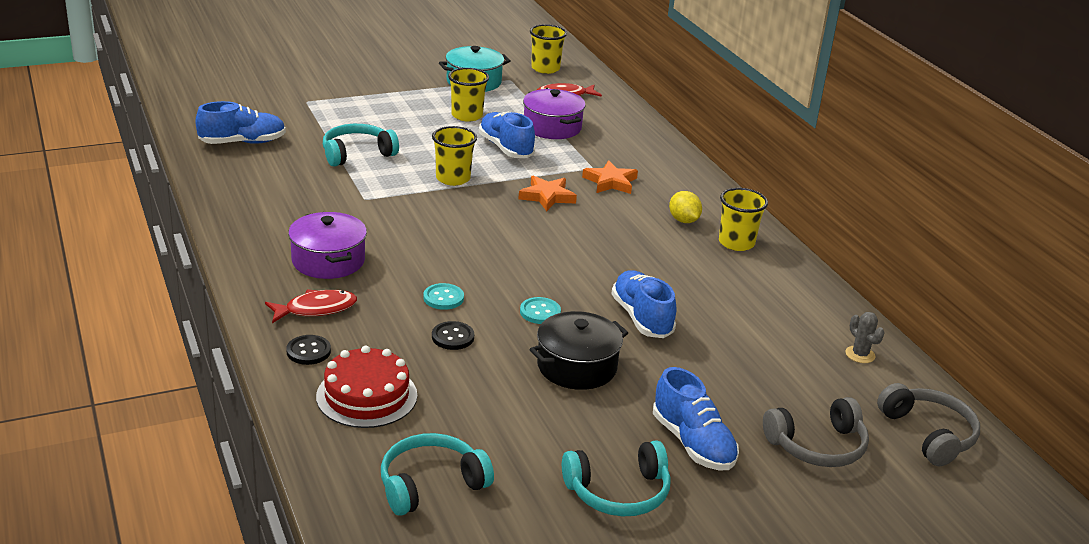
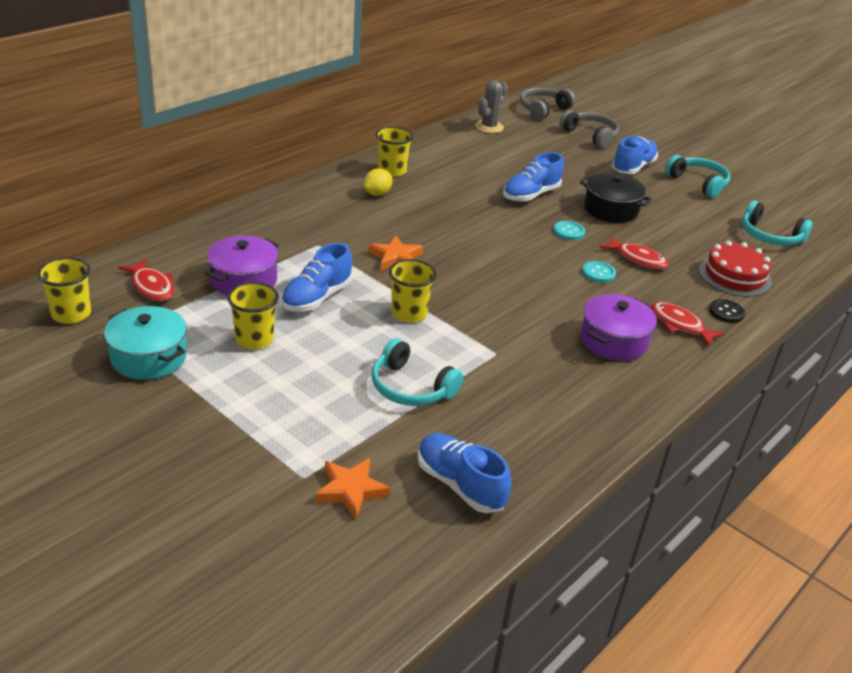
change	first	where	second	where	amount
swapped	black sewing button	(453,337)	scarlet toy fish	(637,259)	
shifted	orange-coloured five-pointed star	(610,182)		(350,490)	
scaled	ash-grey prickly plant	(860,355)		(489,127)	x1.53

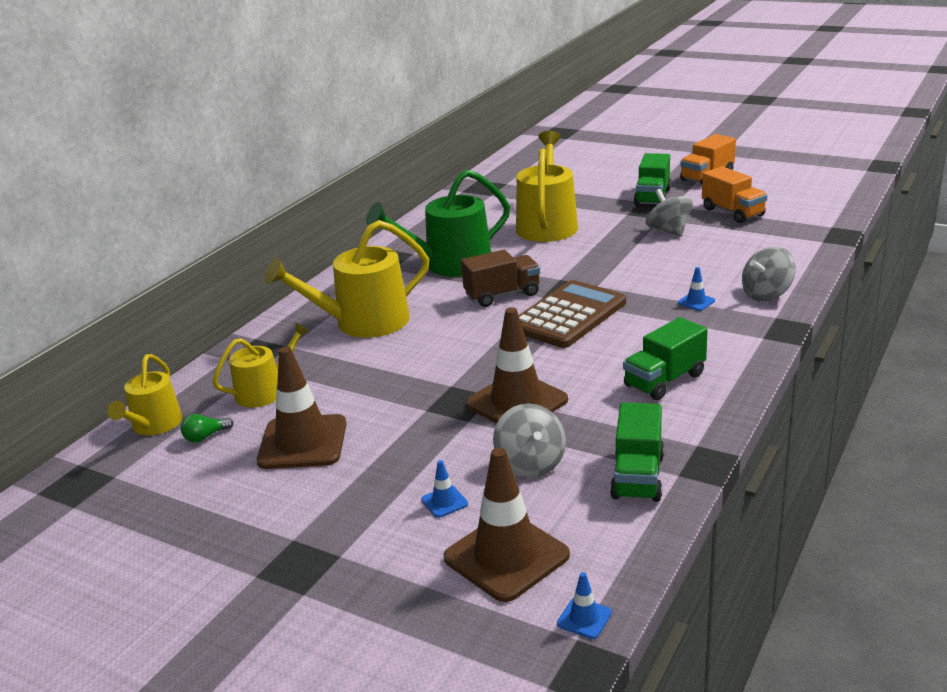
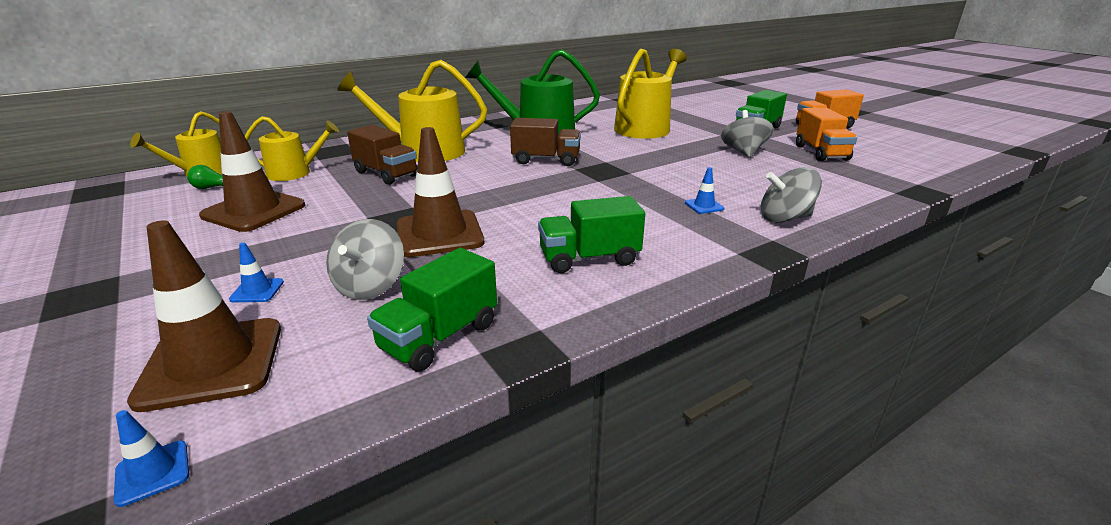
change	first	where	second	where	amount
gone	russet adding machine	(568,315)			
new			russet lorry	(386,174)	

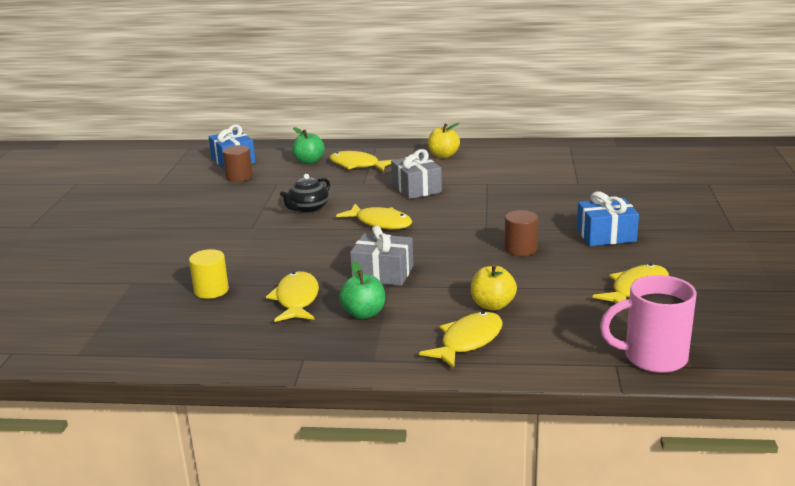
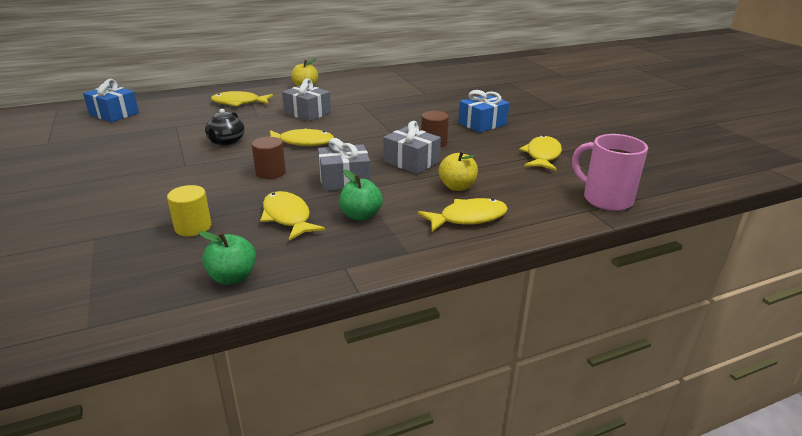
change	first	where	second	where	amount
shifted	russet cylinder shape	(239,177)		(270,172)	
shifted	leaf-green apple	(309,161)		(232,277)	
rotated	golden toy fish	(468,341)		(468,218)	60 degrees clockwise
rotated	pink tea mug	(653,358)		(605,199)	75 degrees clockwise
new			ash-grey gift	(411,162)	

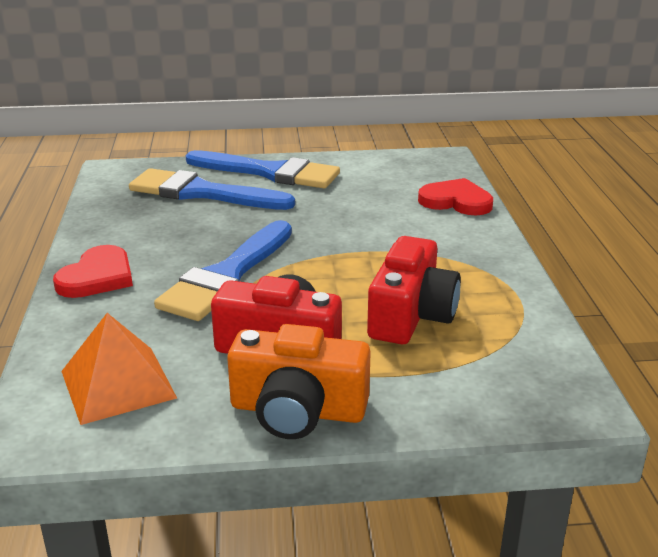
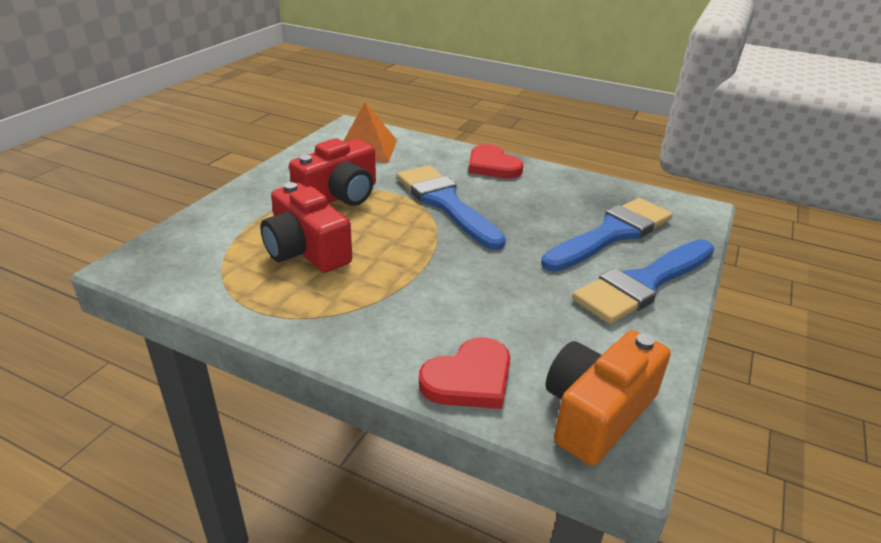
change	first	where	second	where	amount
shifted	orange-coloured photo camera	(297,410)		(597,413)	

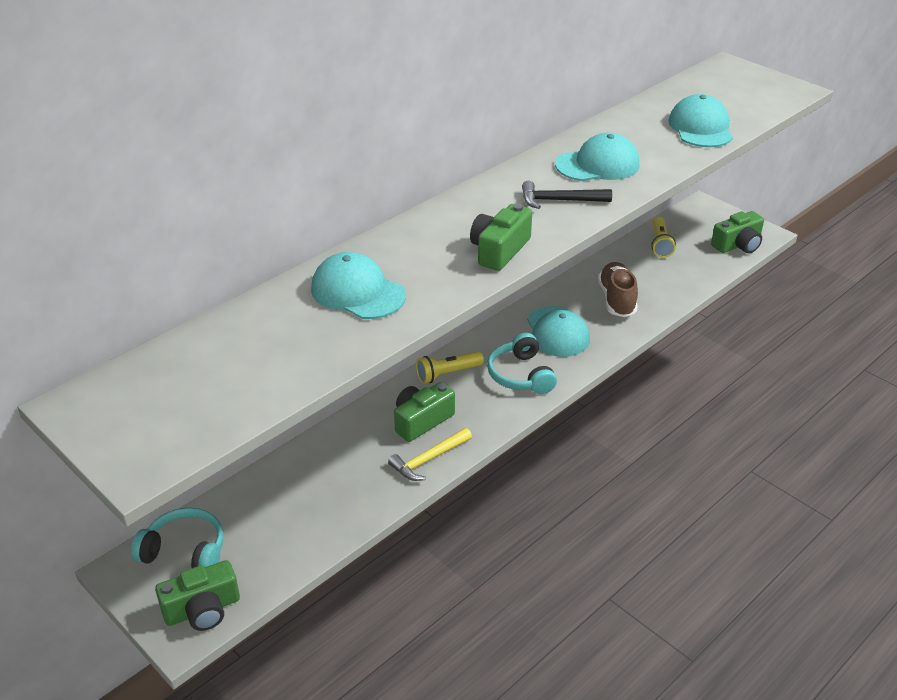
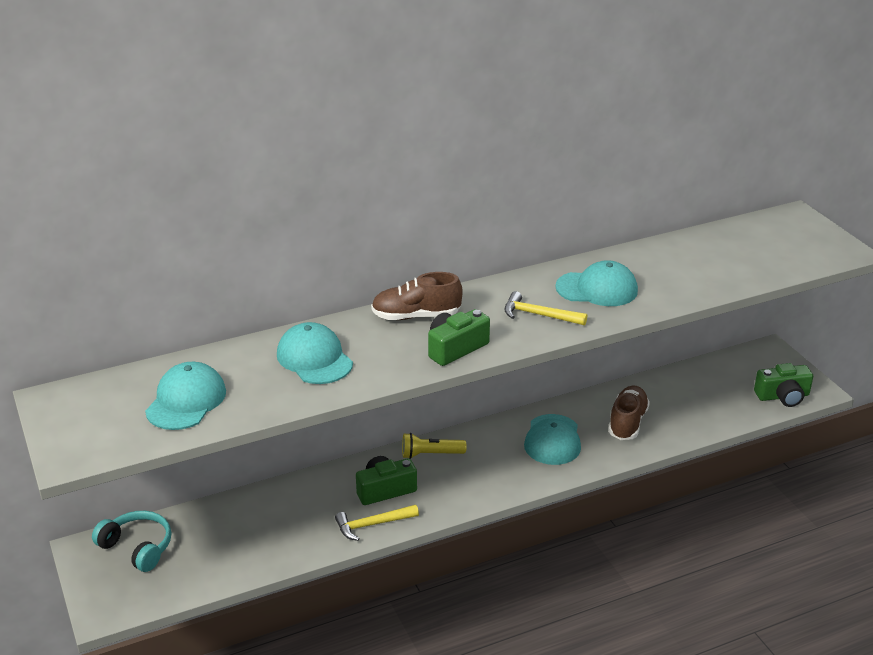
change	first	where	second	where	amount
gone	leaf-green photo camera	(202,609)			
gone	teal headphones	(521,375)			
repainted	black claw hammer	(559,200)	golden claw hammer	(539,315)	
gone	golden flashlight	(660,244)			
shifted	teal peaked cap	(700,128)		(186,401)	
new			russet lace-up shoe	(416,316)	

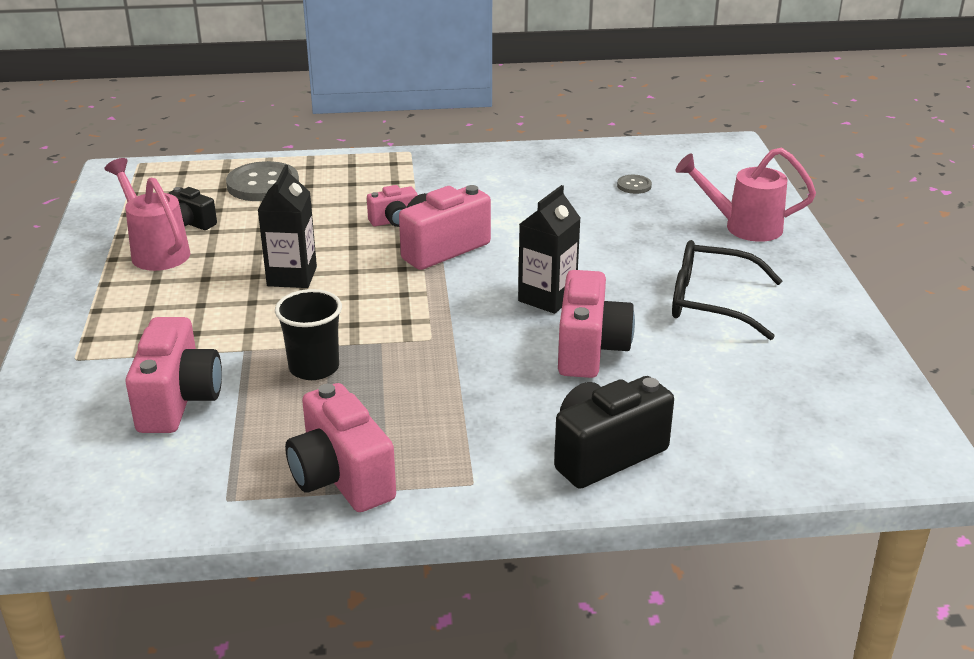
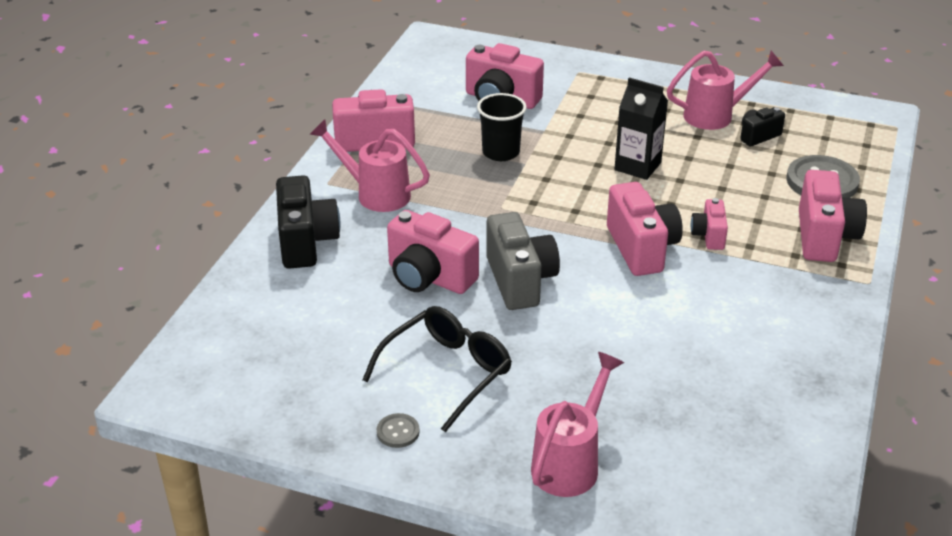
change	first	where	second	where	amount
swapped	black juice carton	(547,298)	ash-grey photo camera	(520,281)	
shifted	ash-grey sewing button	(634,185)		(398,432)	
new			pink watering pot	(375,193)	
new			pink photo camera	(824,237)	

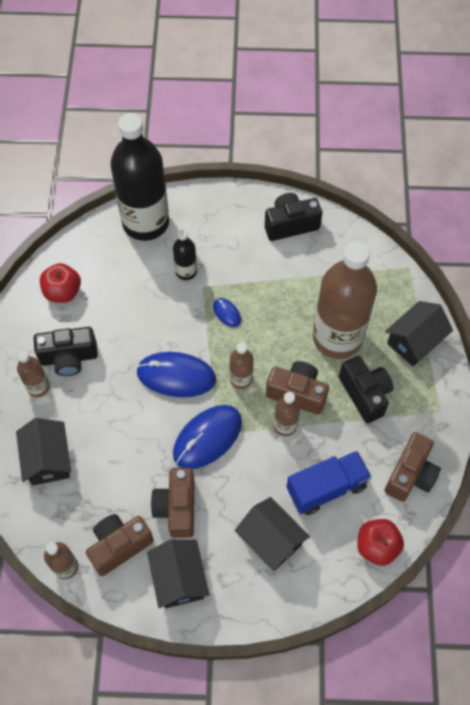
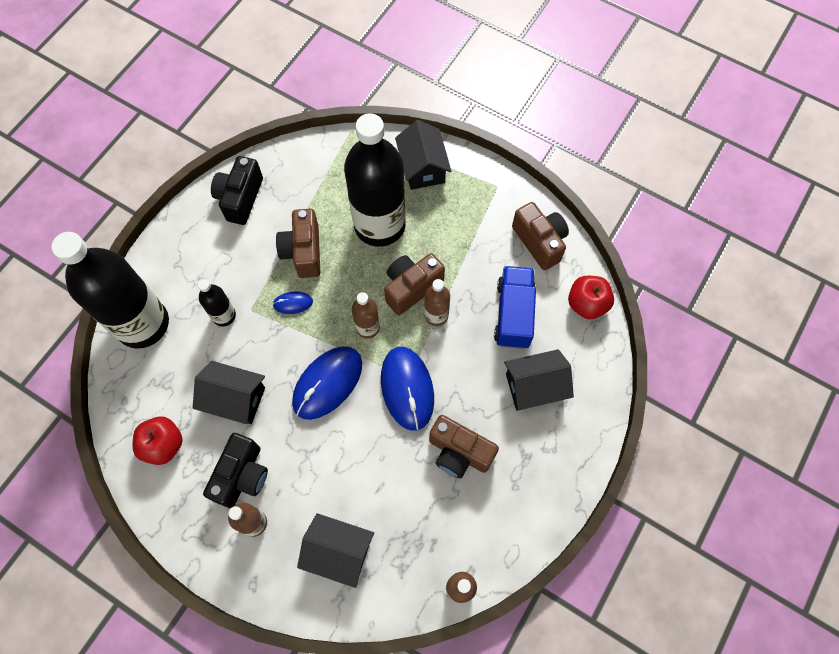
change	first	where	second	where	amount
shifted	russet photo camera	(119,546)		(303,251)	
shifted	black cottage	(179,579)		(235,399)	
repainted	russet flask	(337,338)	black flask	(379,225)	
gone	black photo camera	(365,394)			

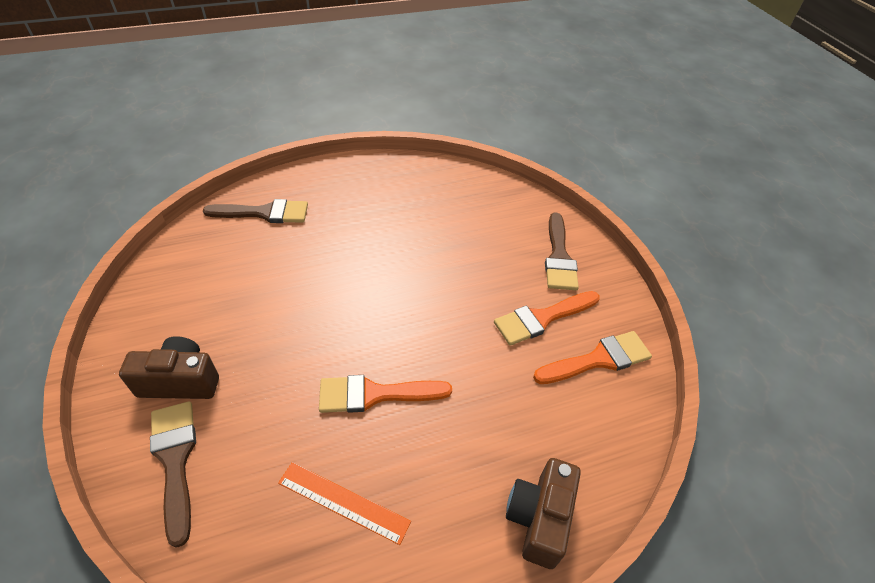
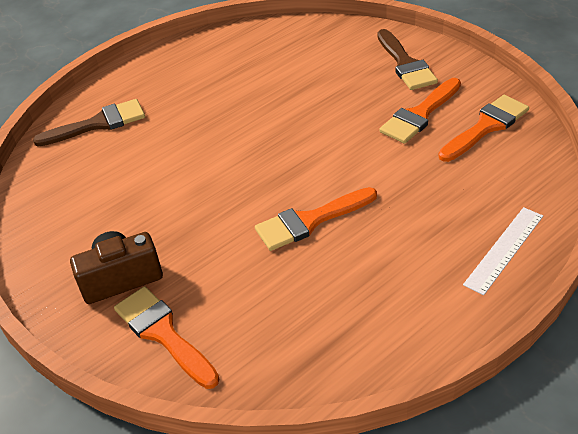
change	first	where	second	where	amount
repainted	russet brush	(175,460)	orange-coloured brush	(163,333)	
gone	orange-coloured measuring stick	(343,502)			
swapped	russet photo camera	(539,518)	snow-white measuring stick	(504,249)	

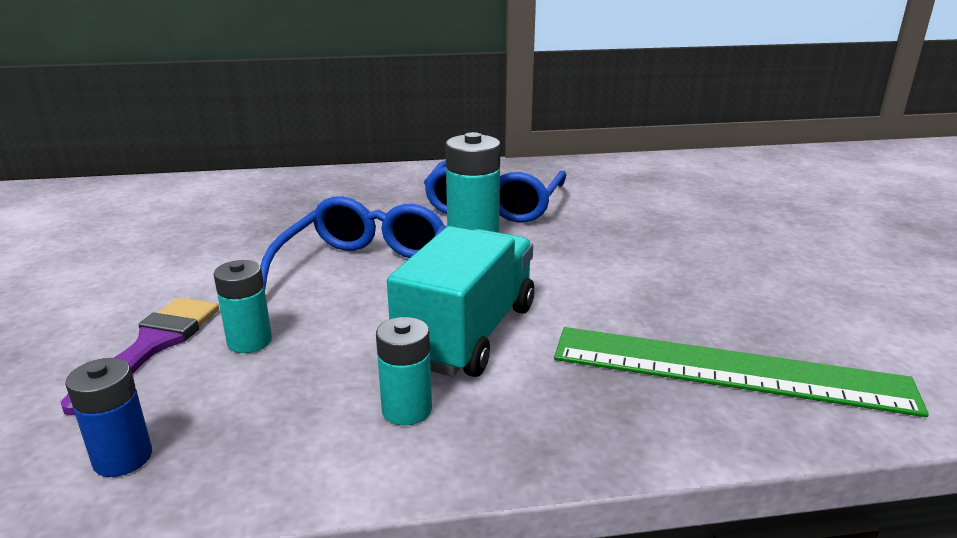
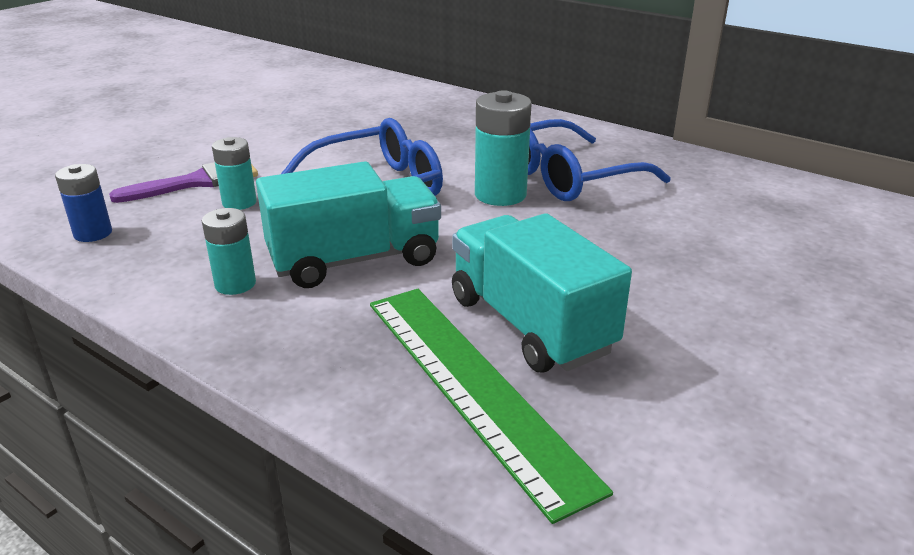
change	first	where	second	where	amount
new			teal lorry	(530,324)	

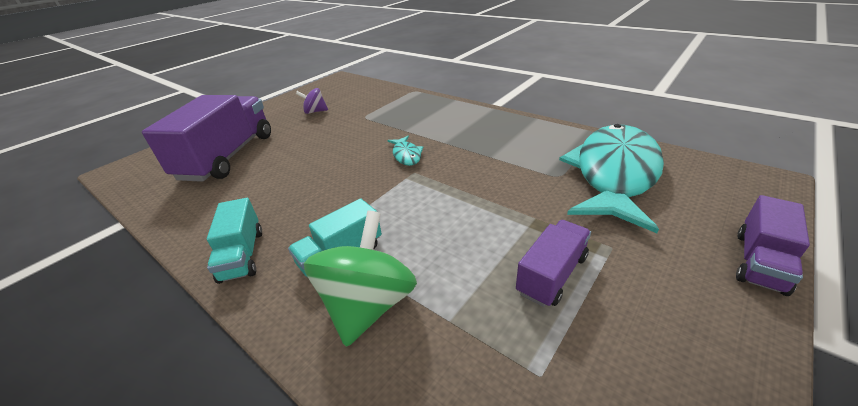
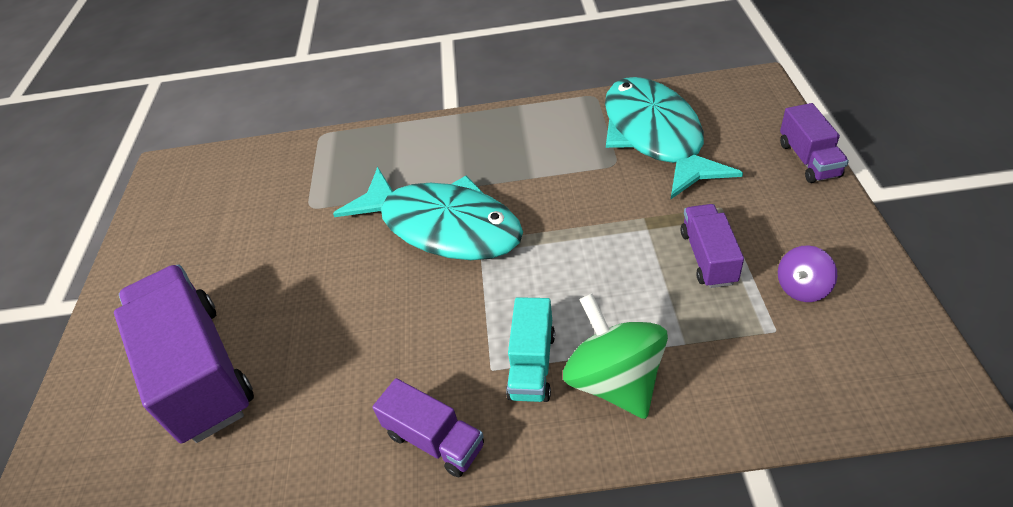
change	first	where	second	where	amount
repainted	teal lorry	(242,255)	violet lorry	(435,440)	
shifted	violet spinning top	(315,112)		(802,288)	
scaled	teal toy fish	(406,155)		(443,226)	x2.50

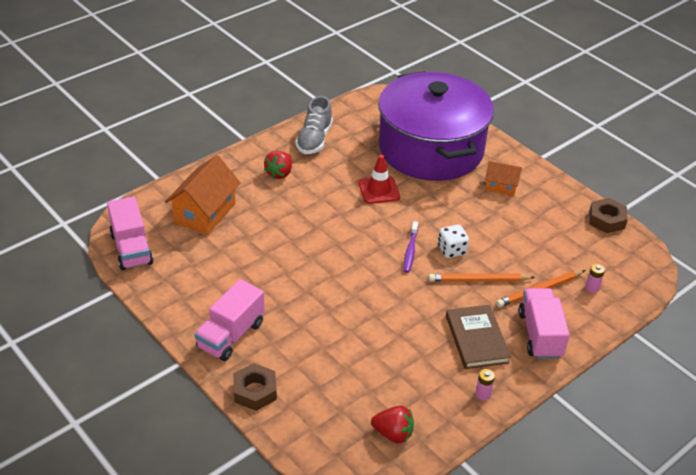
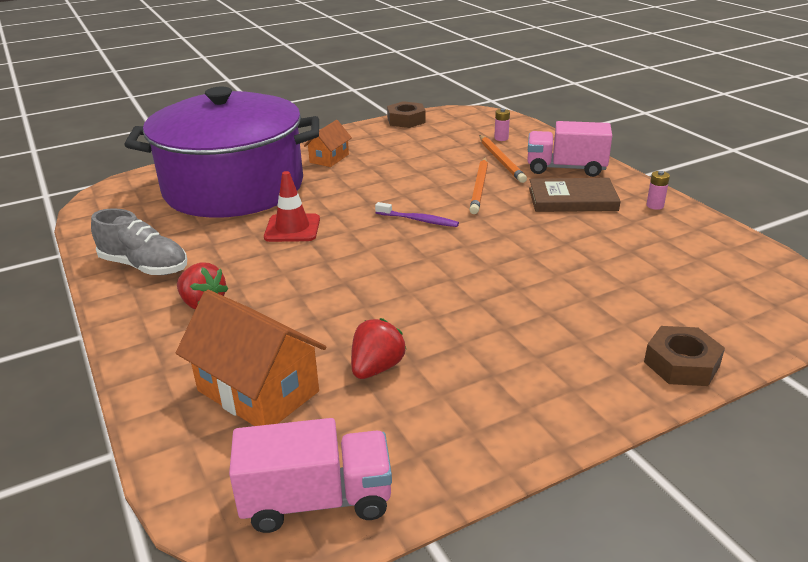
change	first	where	second	where	amount
gone	pink lorry	(231,335)			
shifted	scarlet toy strawberry	(393,434)		(376,368)	
gone	snow-white die	(451,250)			

